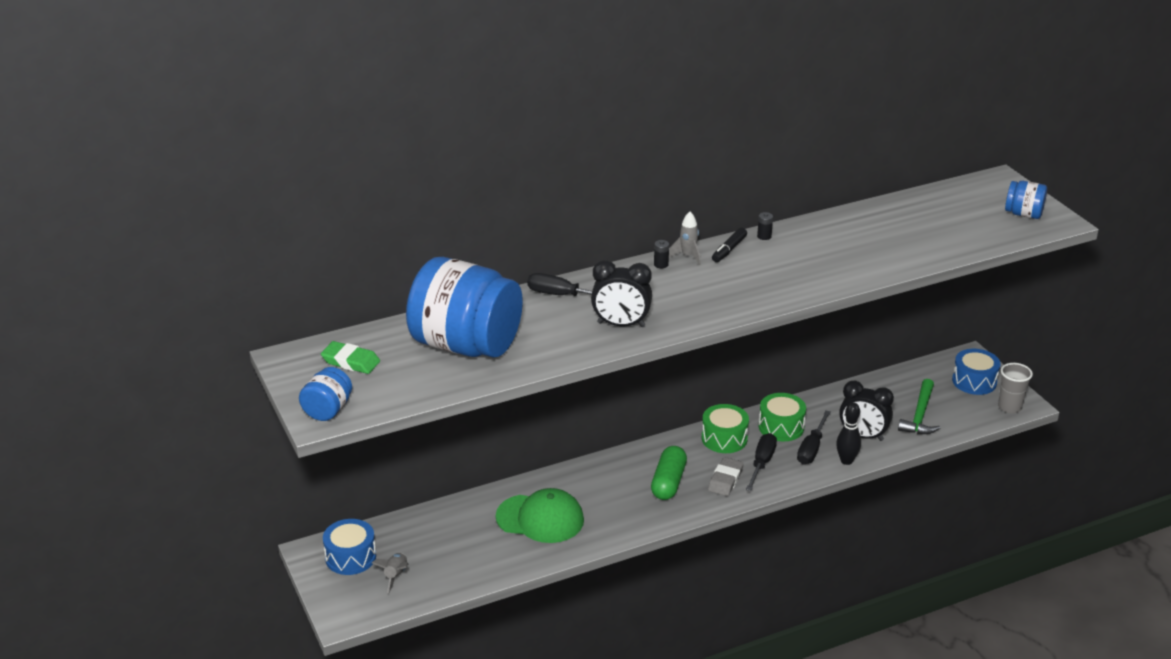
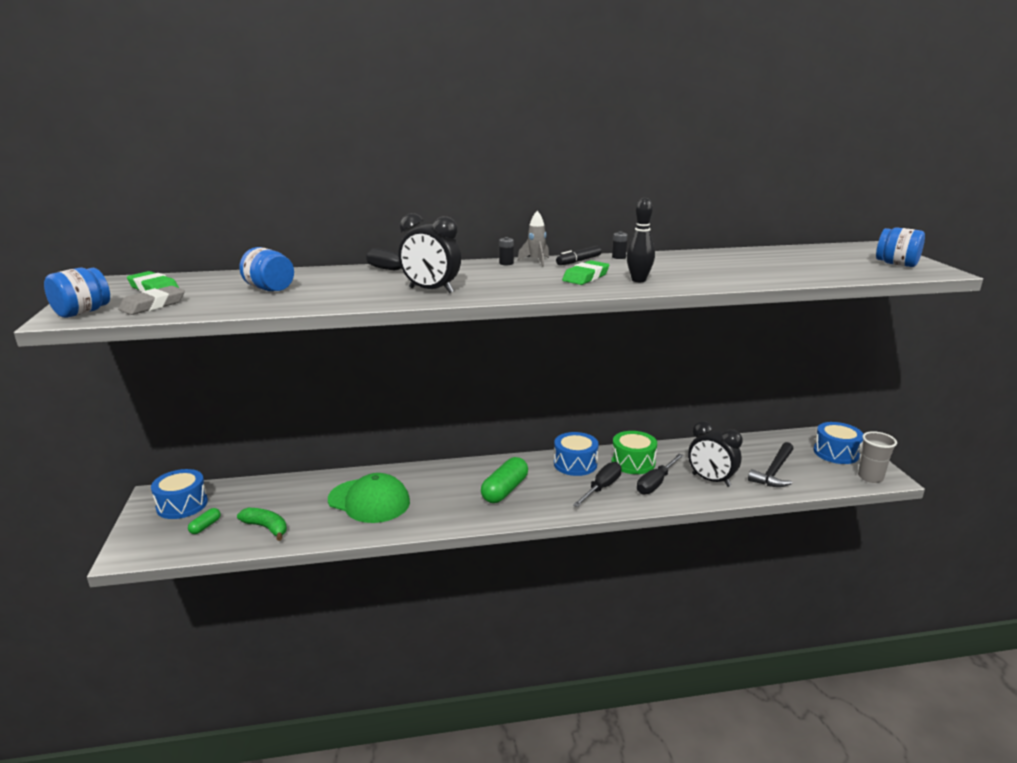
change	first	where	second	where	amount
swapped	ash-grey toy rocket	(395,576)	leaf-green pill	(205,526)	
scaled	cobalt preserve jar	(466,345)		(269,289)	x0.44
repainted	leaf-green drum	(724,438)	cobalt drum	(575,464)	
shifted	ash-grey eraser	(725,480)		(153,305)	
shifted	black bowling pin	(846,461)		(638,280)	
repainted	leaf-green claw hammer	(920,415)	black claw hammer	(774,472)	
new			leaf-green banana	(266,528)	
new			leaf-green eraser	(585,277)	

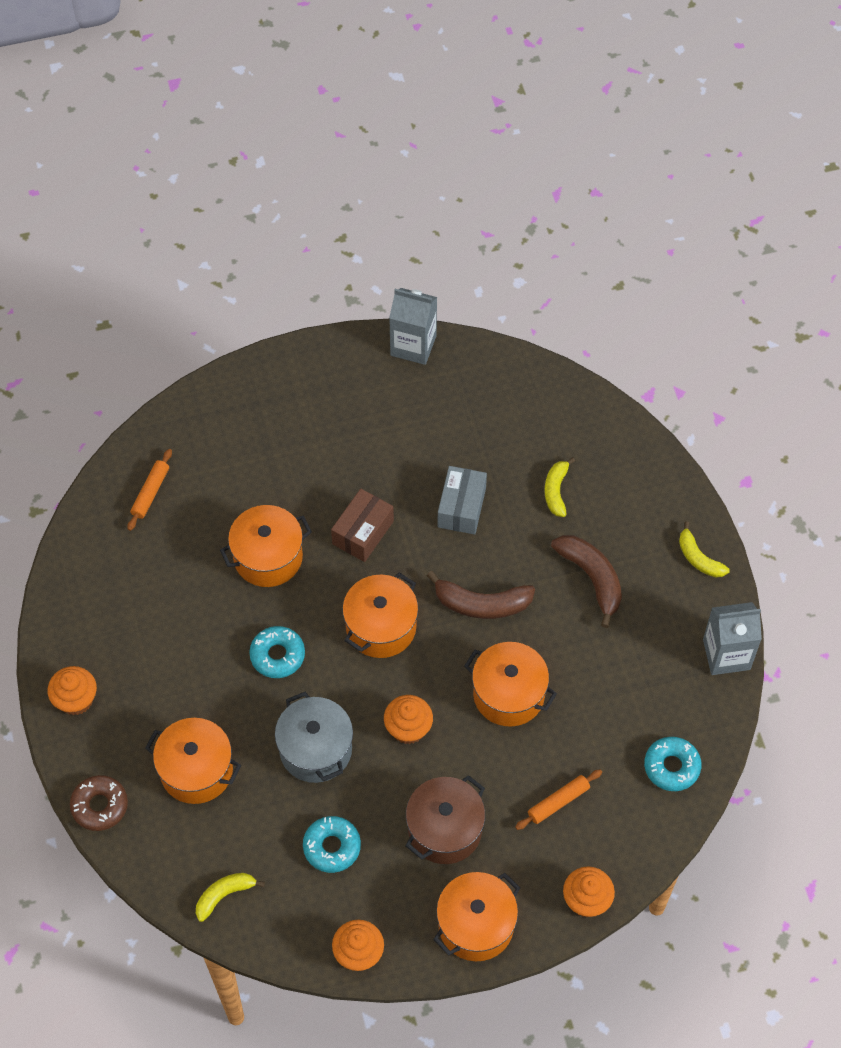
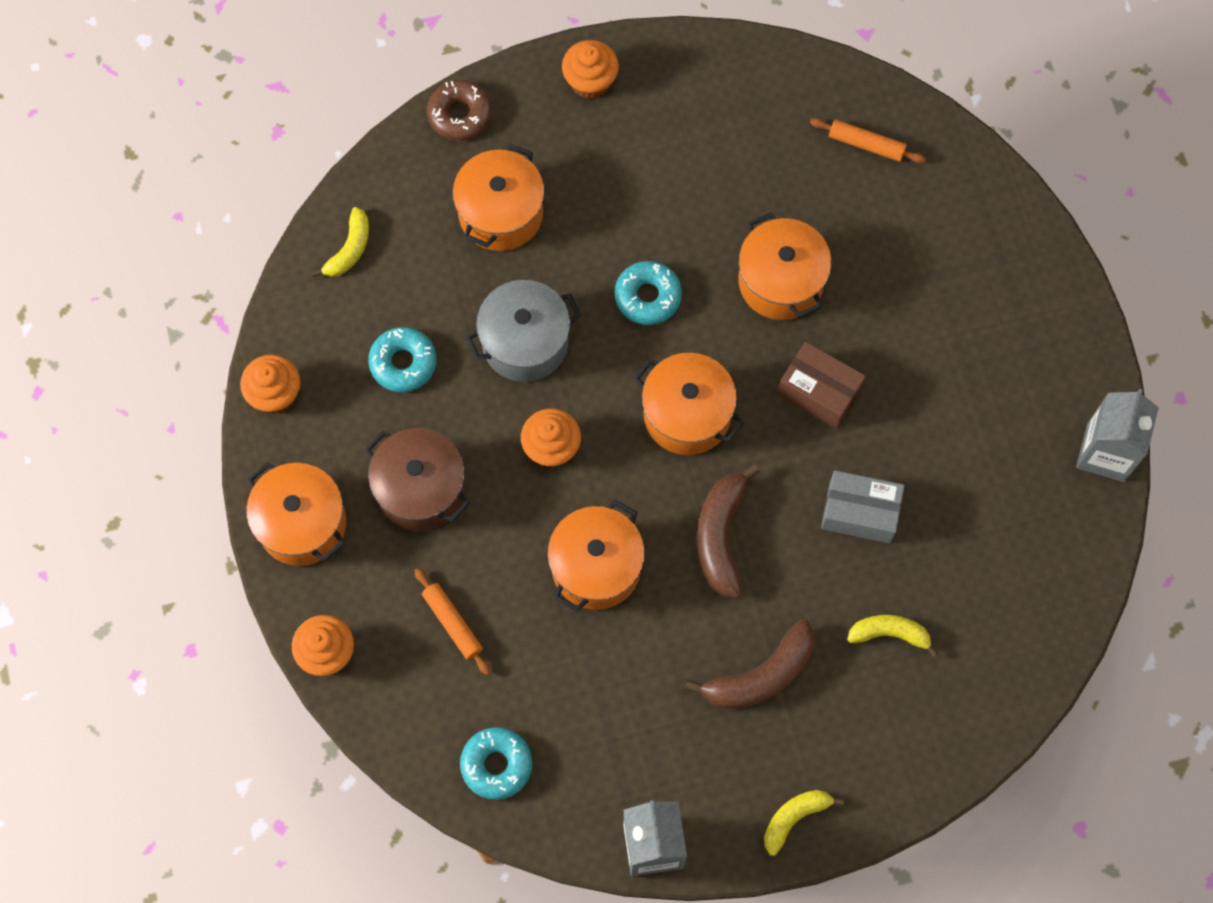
change	first	where	second	where	amount
rotated	golden banana	(224,895)		(349,249)	60 degrees clockwise

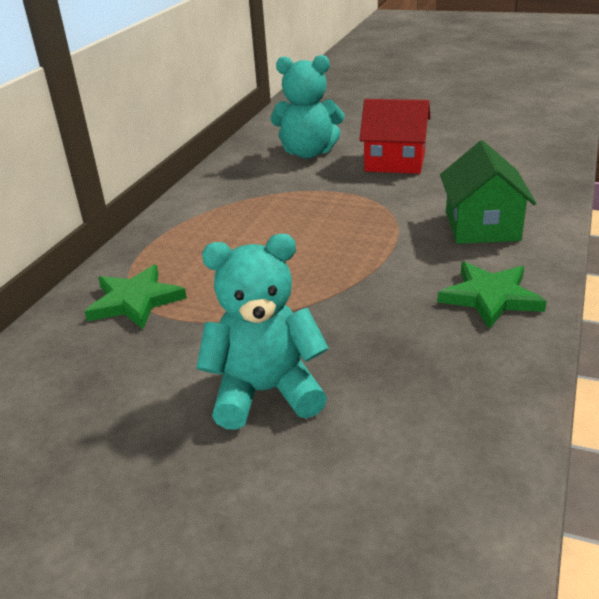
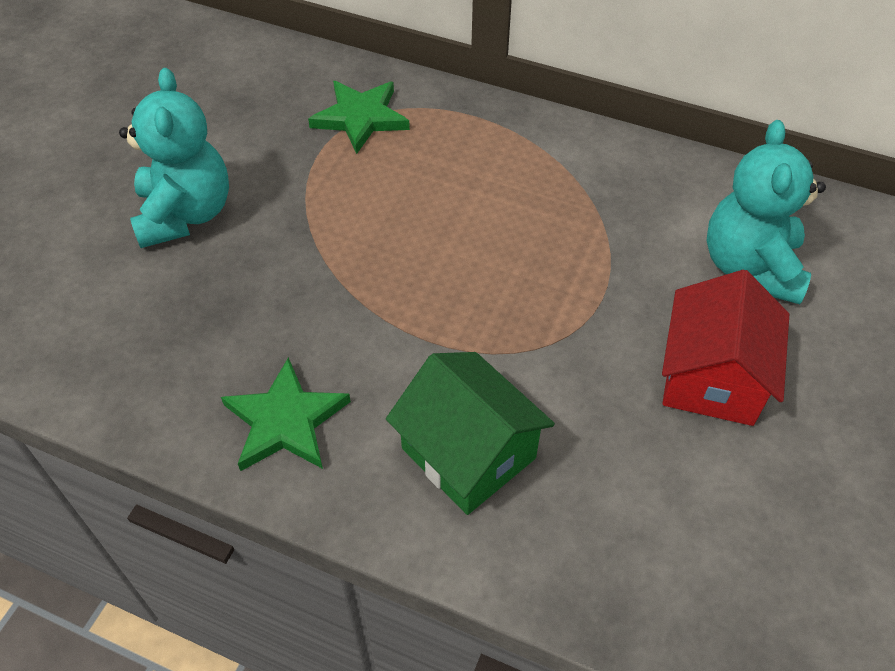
change	first	where	second	where	amount
rotated	leaf-green cottage	(482,226)		(468,453)	45 degrees clockwise

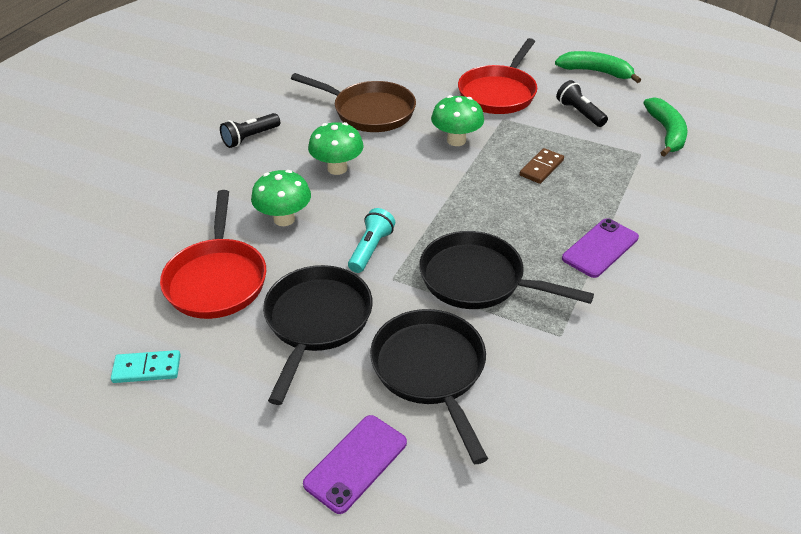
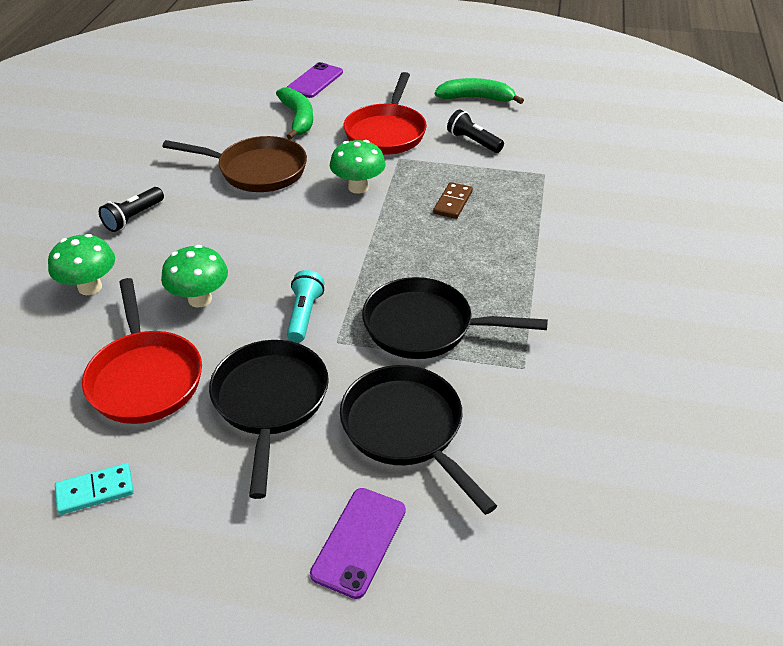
change	first	where	second	where	amount
shifted	leaf-green fungus	(337,168)		(90,287)	
shifted	violet phone	(600,248)		(315,81)	
shifted	leaf-green banana	(666,133)		(298,119)	

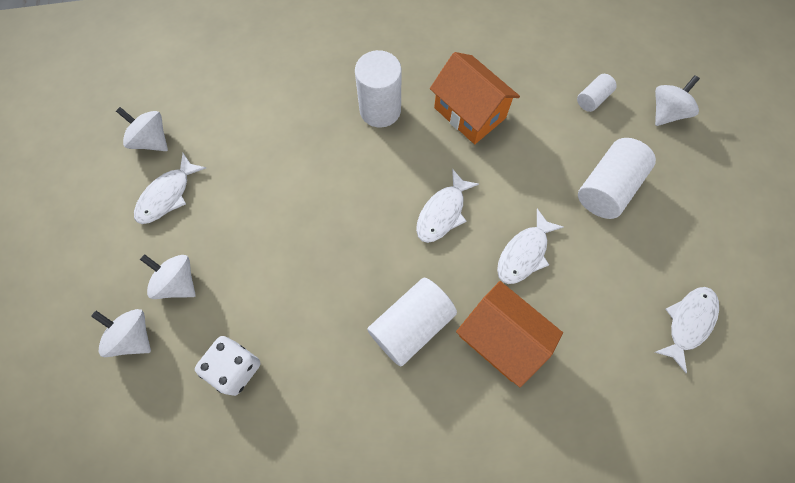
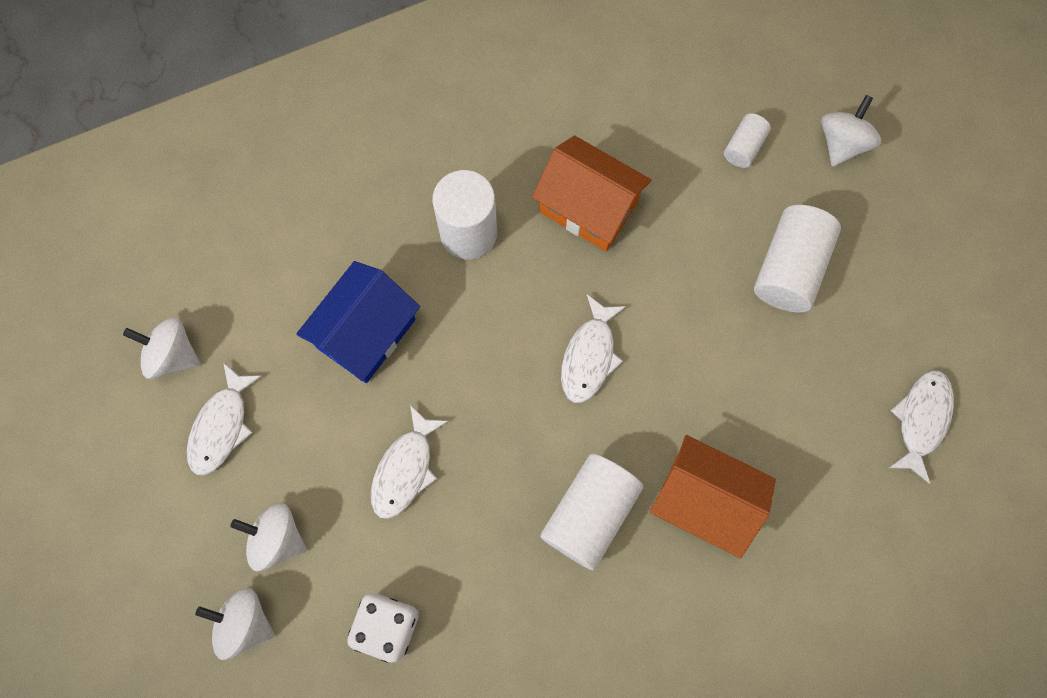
change	first	where	second	where	amount
shifted	snow-white toy fish	(524,253)		(405,469)	
new			cobalt cottage	(366,333)	

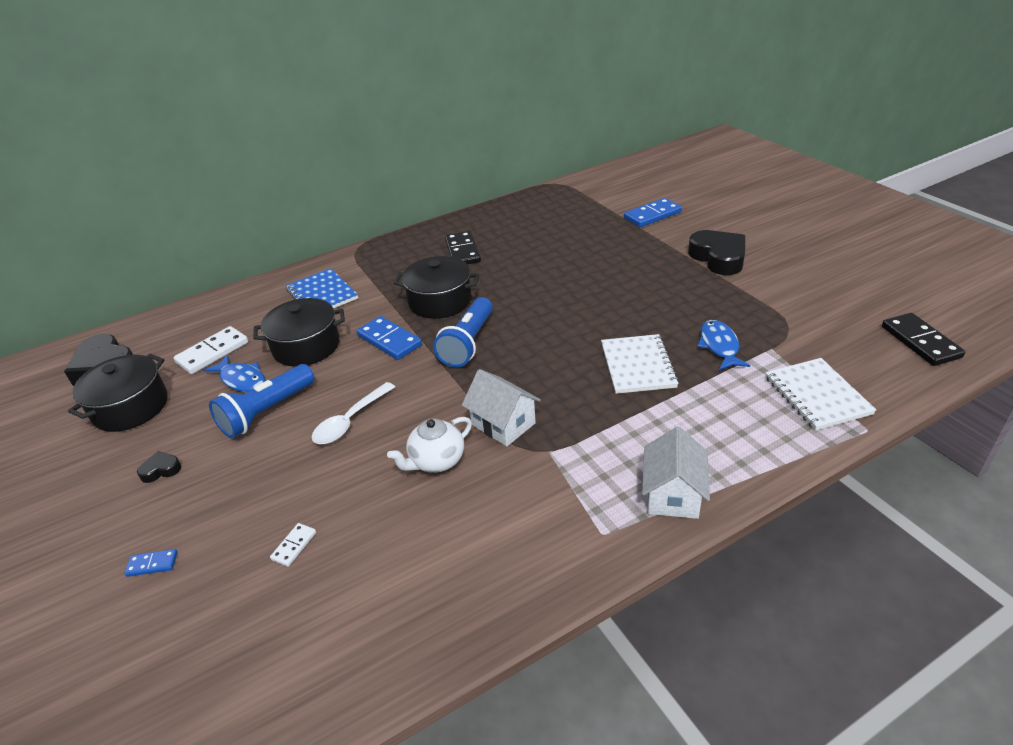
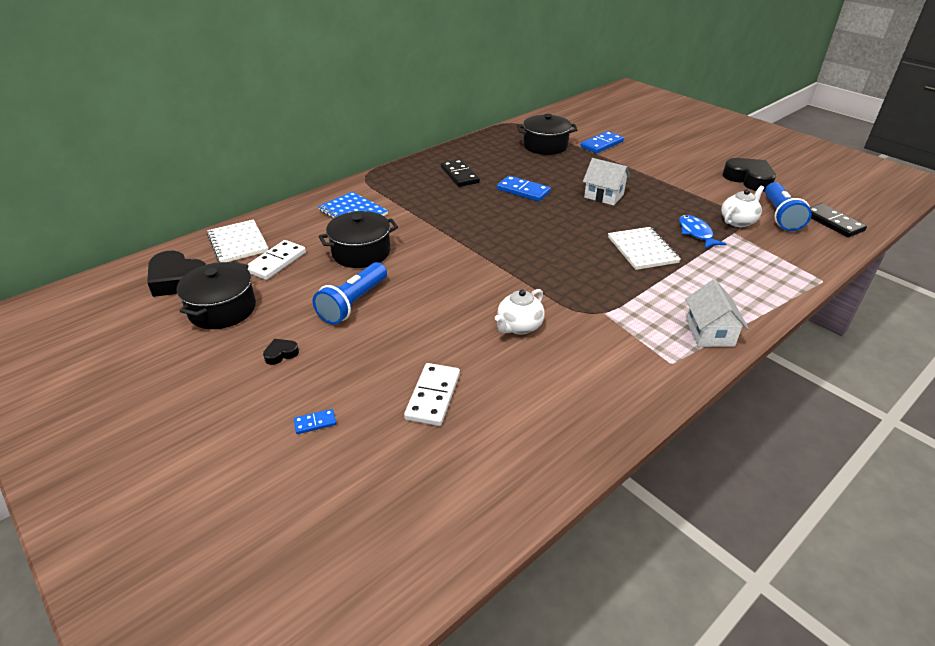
change	first	where	second	where	amount
gone	cobalt toy fish	(241,379)			
scaled	snow-white domino piece	(294,546)		(433,396)	x1.97
gone	snow-white teaspoon	(350,421)			
shifted	cobalt domino piece	(389,340)		(523,191)	
shifted	black stockpot	(440,301)		(545,146)	
shifted	cobalt flashlight	(468,343)		(780,216)	
shifted	snow-white cottage	(503,424)		(604,196)	
shifted	black love heart	(718,258)		(749,179)	
shifted	snow-white notebook	(817,395)		(238,243)	
new			snow-white teapot	(738,221)	

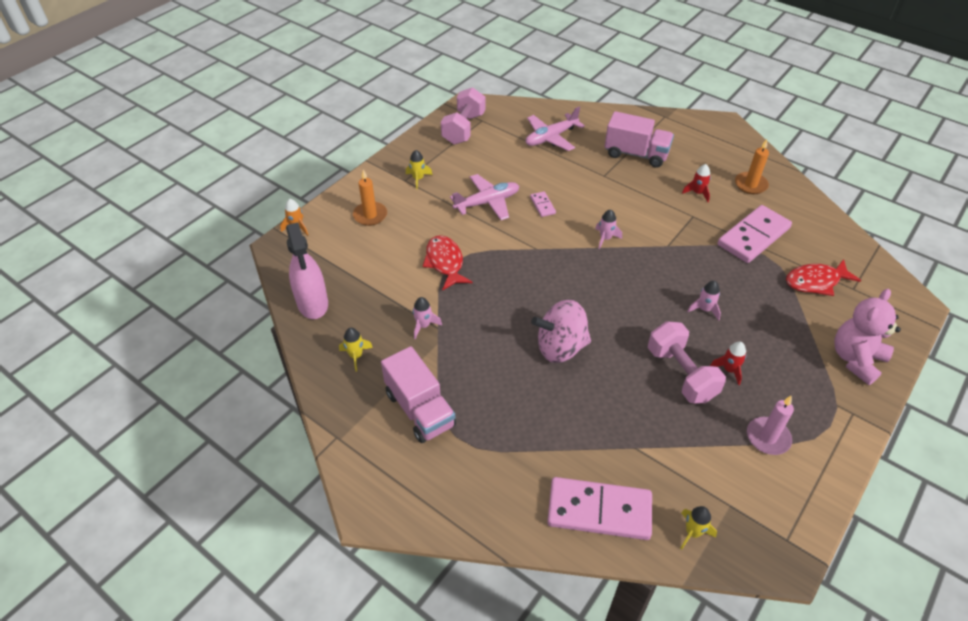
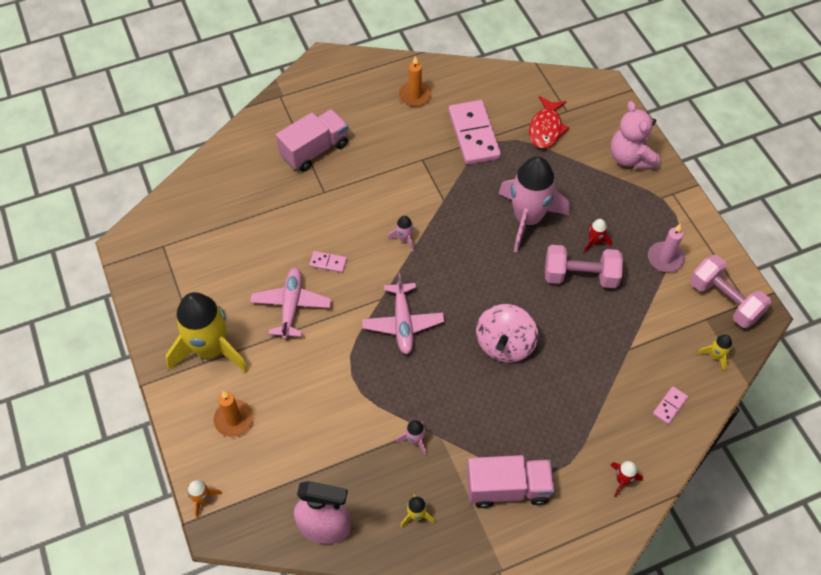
change	first	where	second	where	amount
scaled	golden toy rocket	(418,179)		(211,349)	x2.50
gone	scarlet toy fish	(445,262)			
shifted	pink dumbbell	(464,129)		(724,300)	
shifted	pink toy plane	(551,137)		(403,323)	
scaled	pink domino piece	(599,511)		(670,406)	x0.44
shifted	scarlet toy rocket	(697,193)		(622,480)	
scaled	pink toy rocket	(704,309)		(527,219)	x2.50

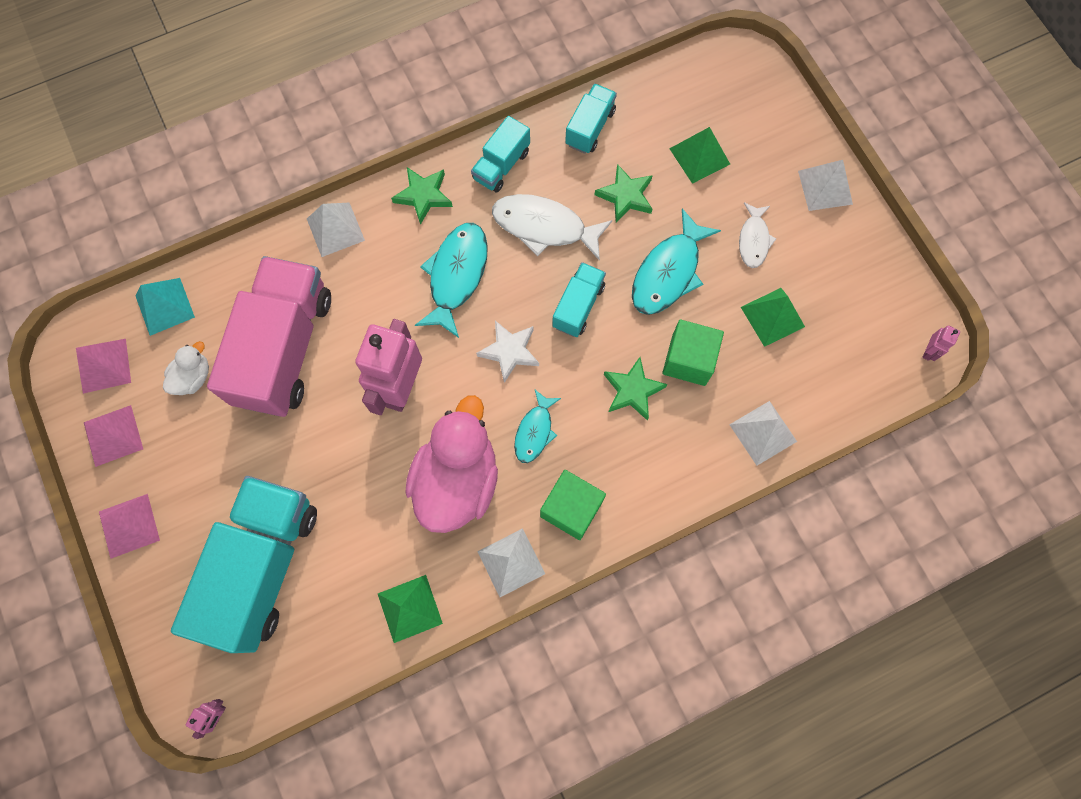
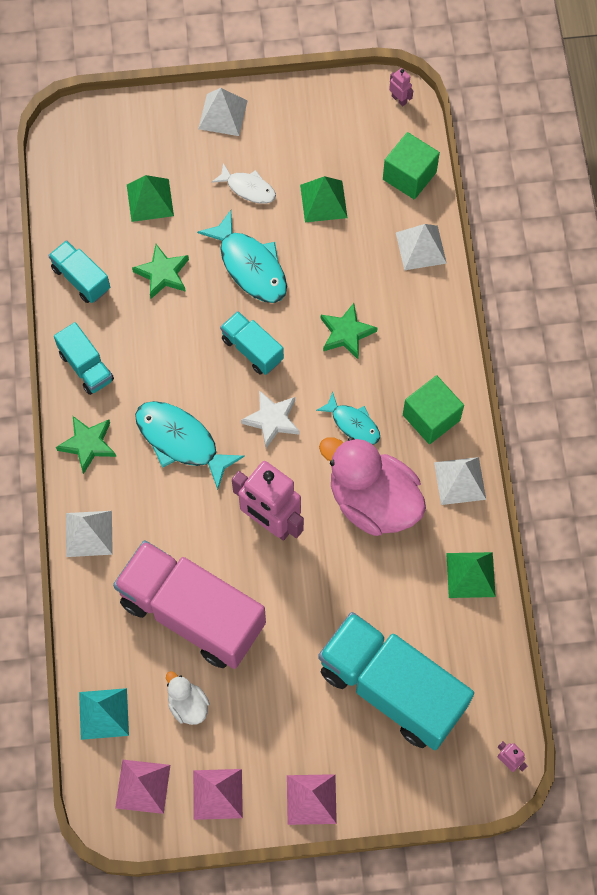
change	first	where	second	where	amount
gone	snow-white toy fish	(544,227)			
shifted	leaf-green block	(688,360)		(409,176)	

